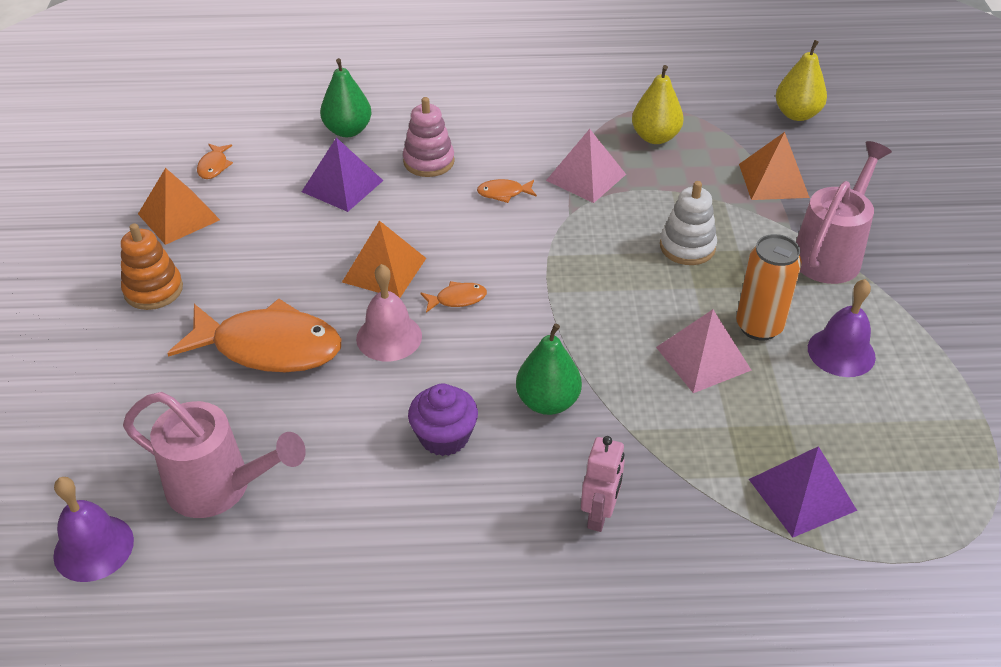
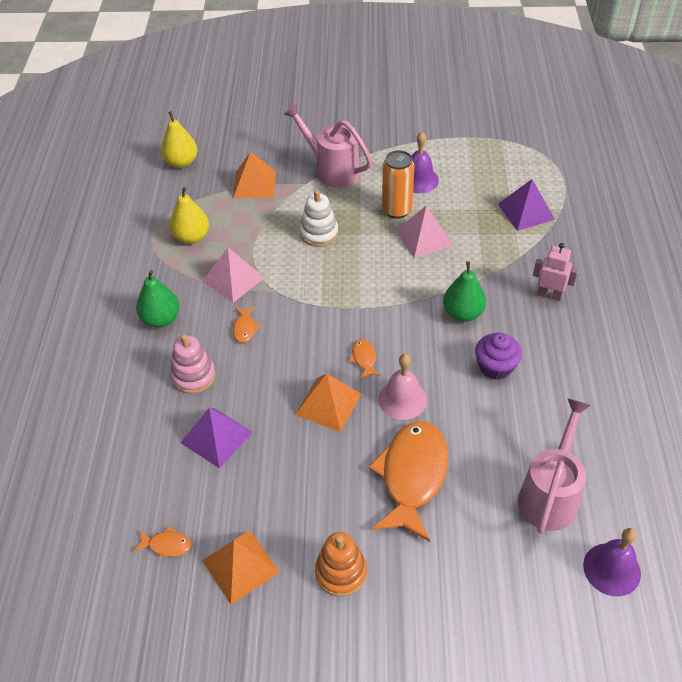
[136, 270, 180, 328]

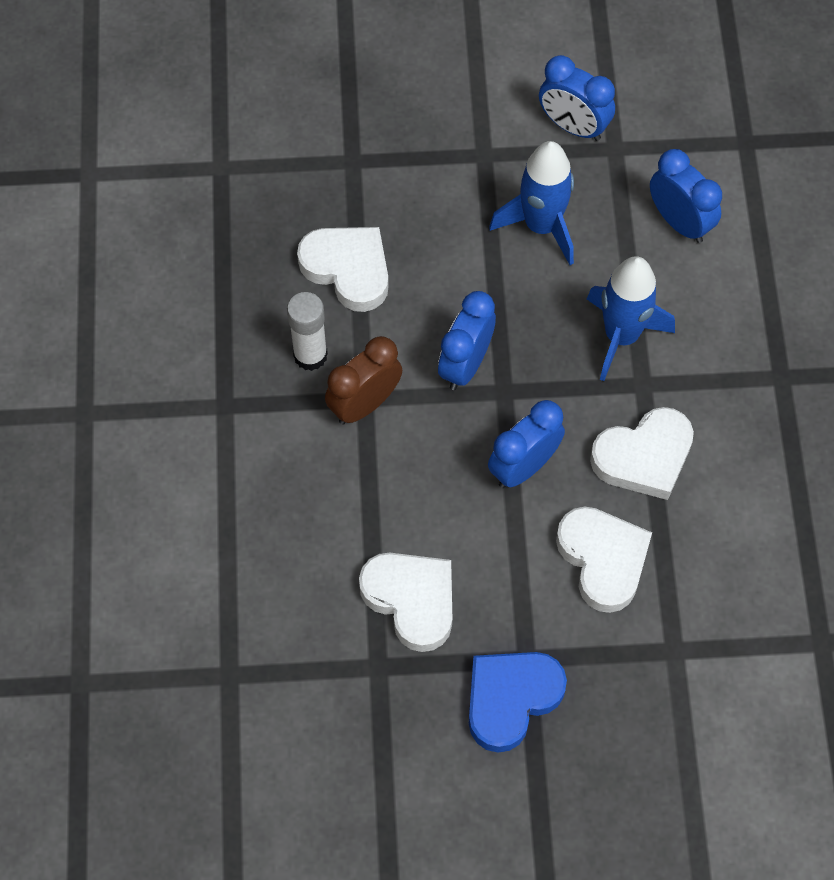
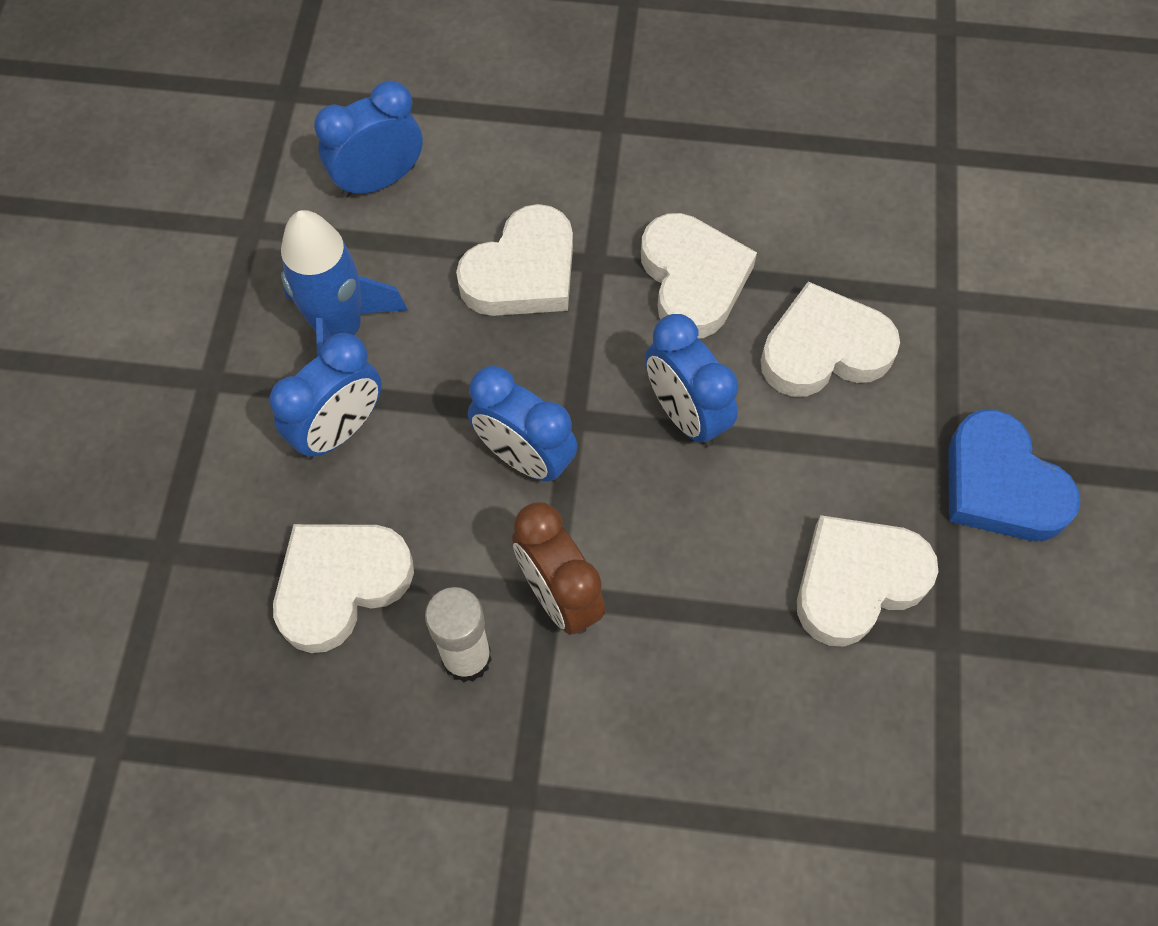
[269, 333, 382, 459]
[456, 204, 573, 316]

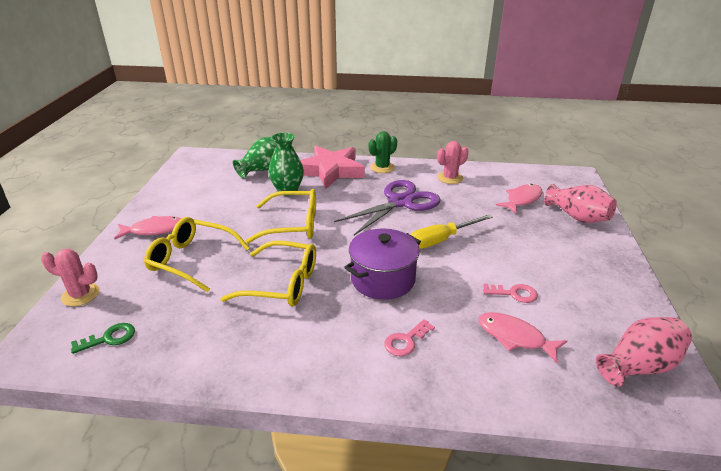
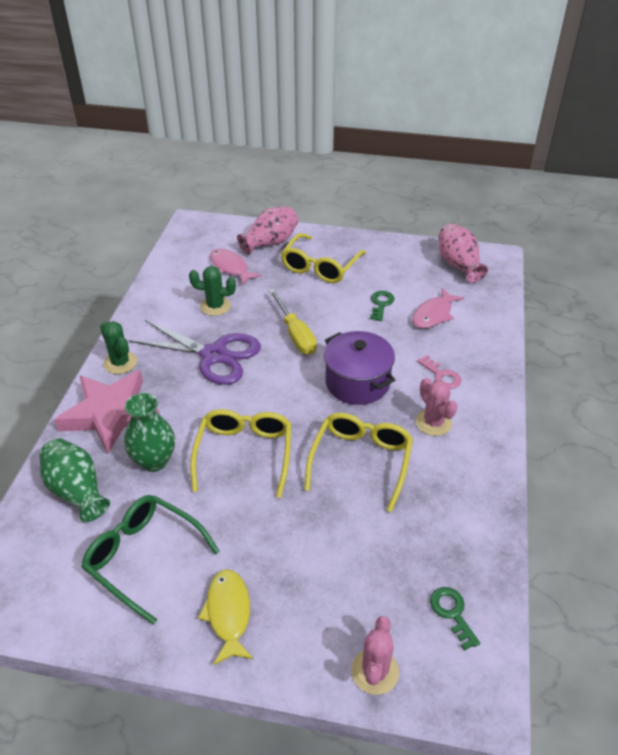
[81, 495, 220, 625]
[128, 320, 261, 385]
[189, 266, 236, 316]
[198, 569, 253, 665]
[281, 233, 366, 283]
[370, 291, 394, 321]
[416, 378, 458, 436]

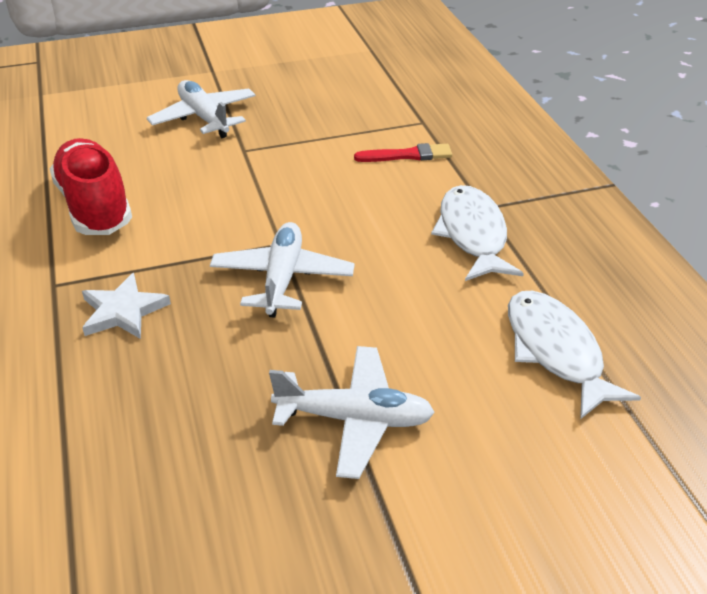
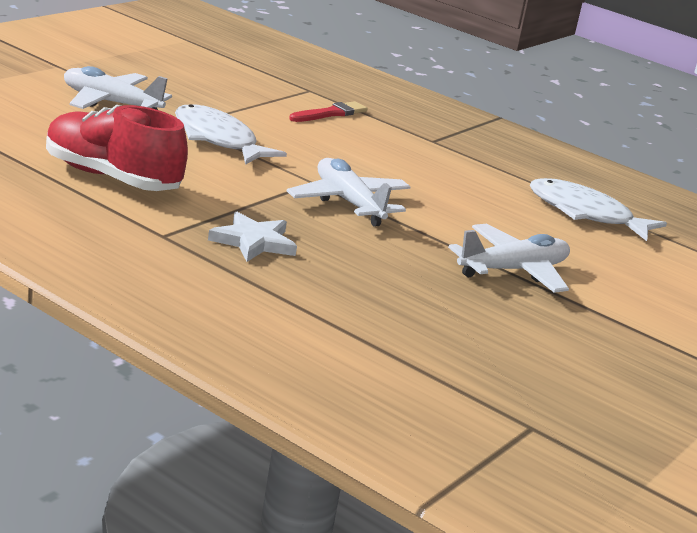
[175, 104, 287, 165]

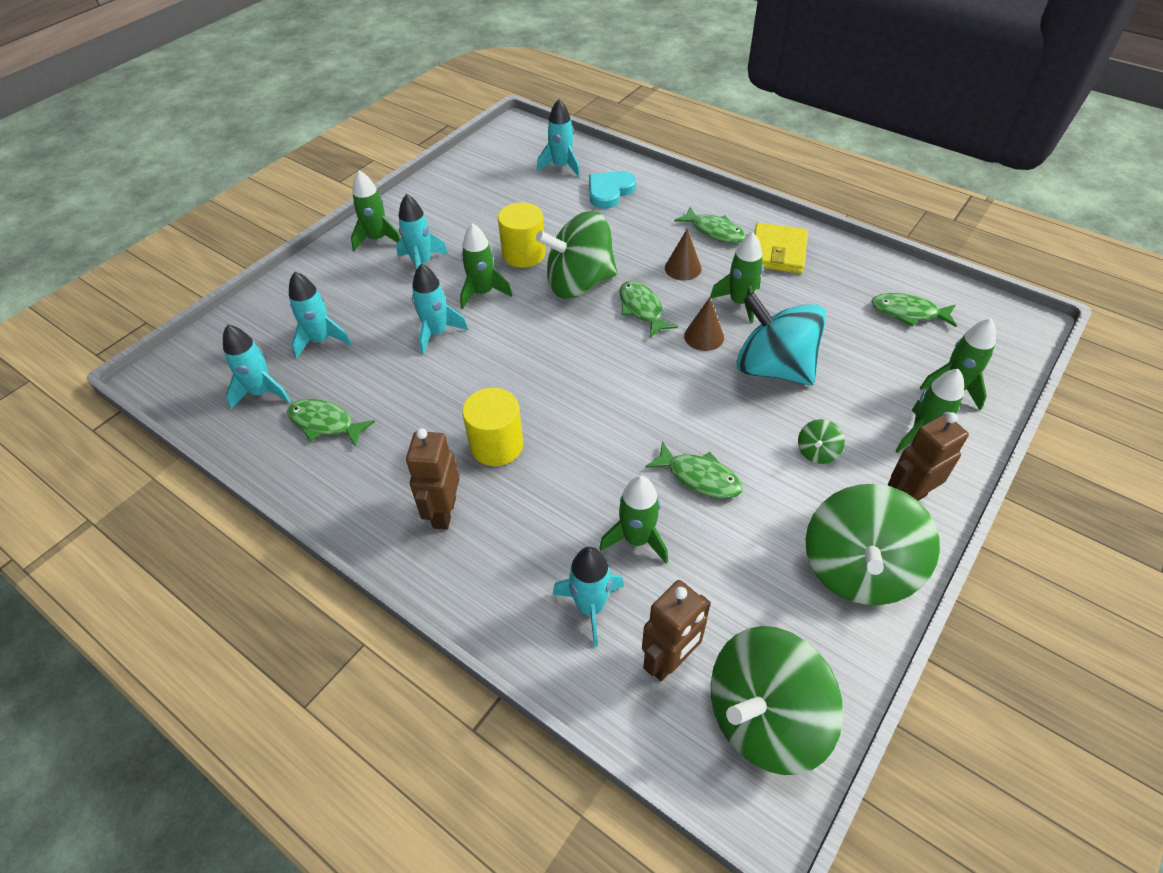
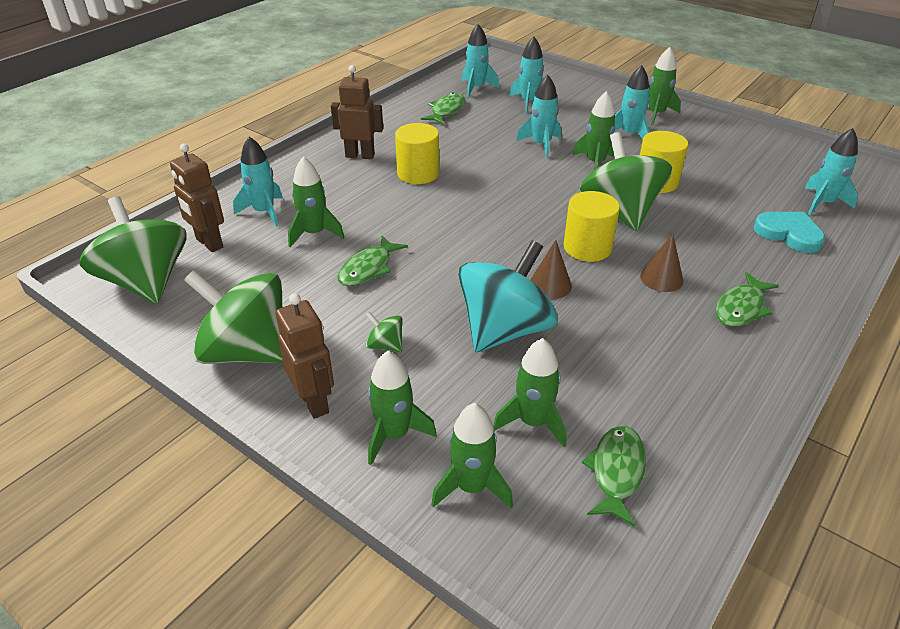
[493, 338, 566, 447]
[564, 191, 620, 262]
[754, 223, 808, 273] (first image)

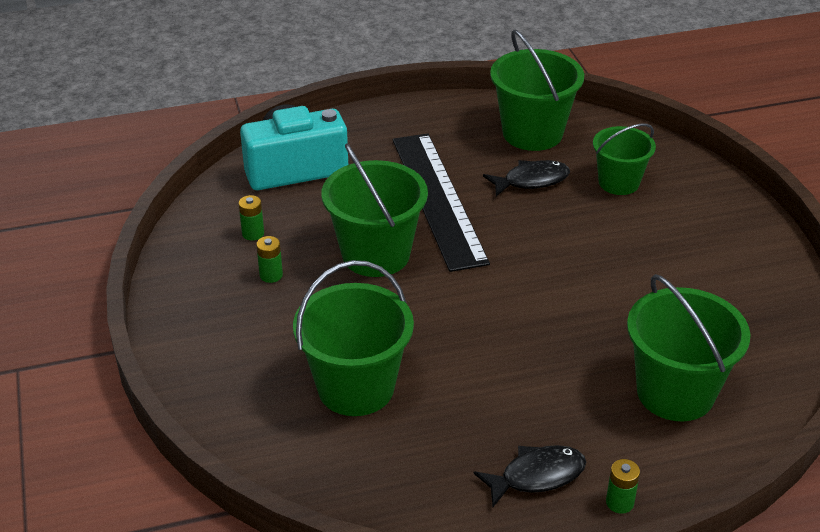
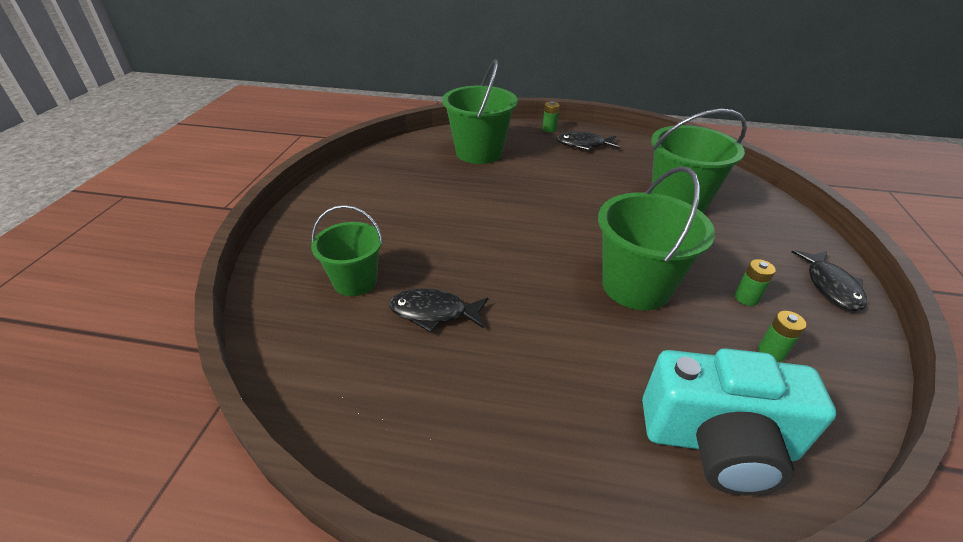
[791, 250, 867, 311]
[393, 133, 490, 272] (first image)
[490, 30, 584, 151] (first image)

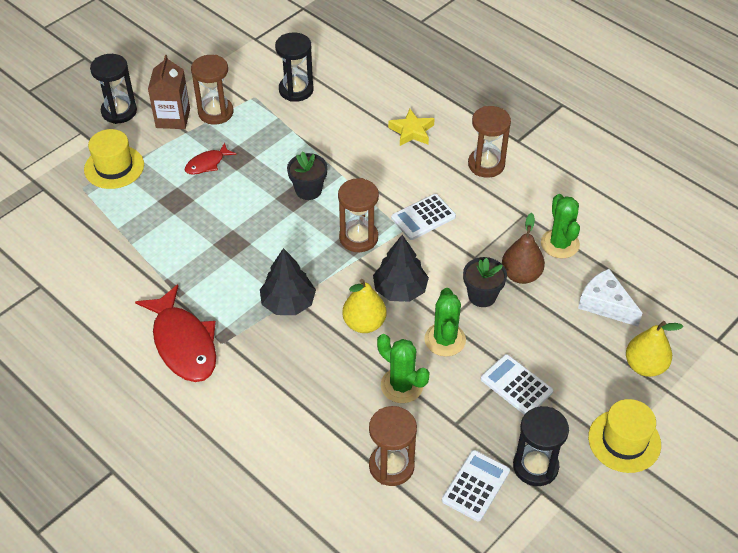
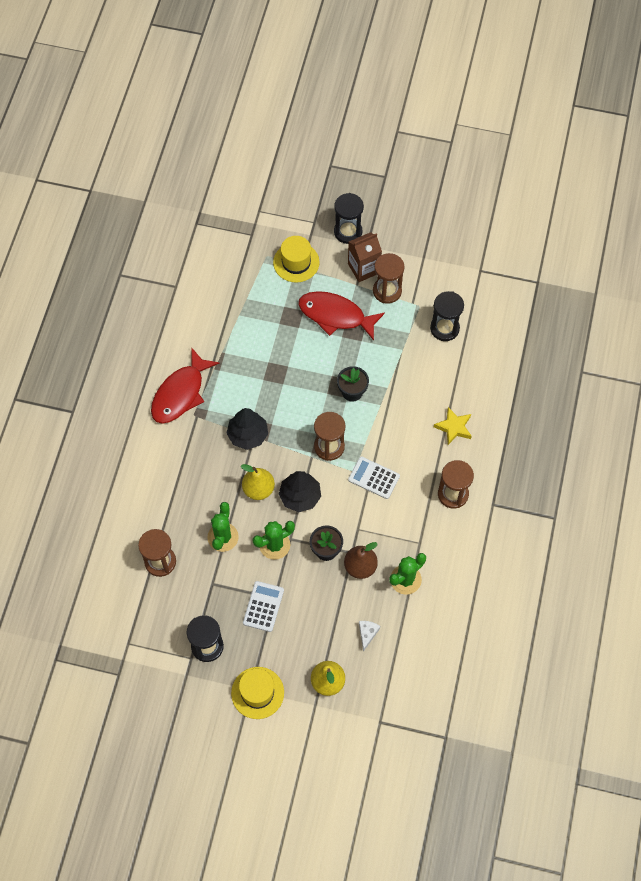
[298, 291, 385, 341]
[359, 621, 380, 652]
[442, 450, 510, 522] (first image)

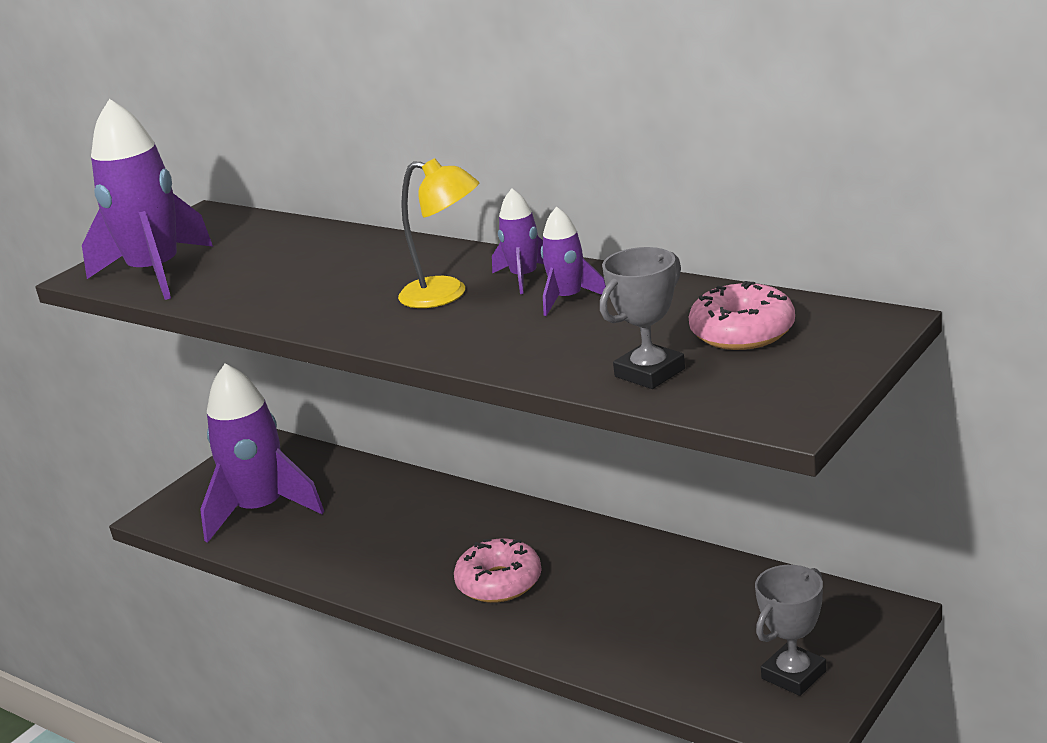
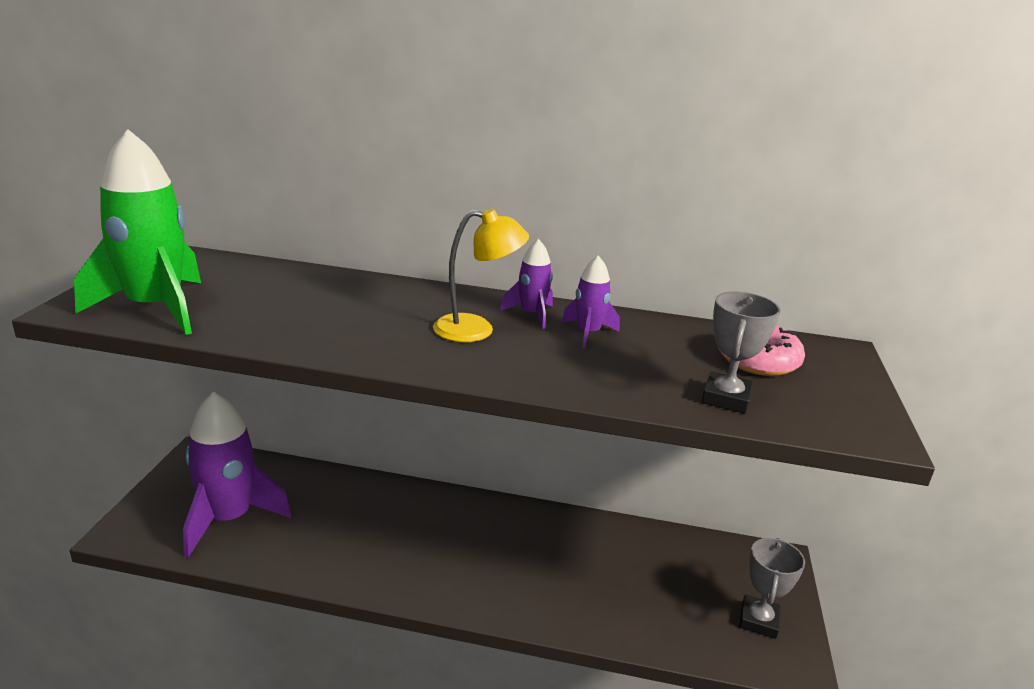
[74, 129, 201, 335]
[454, 538, 542, 603] (first image)

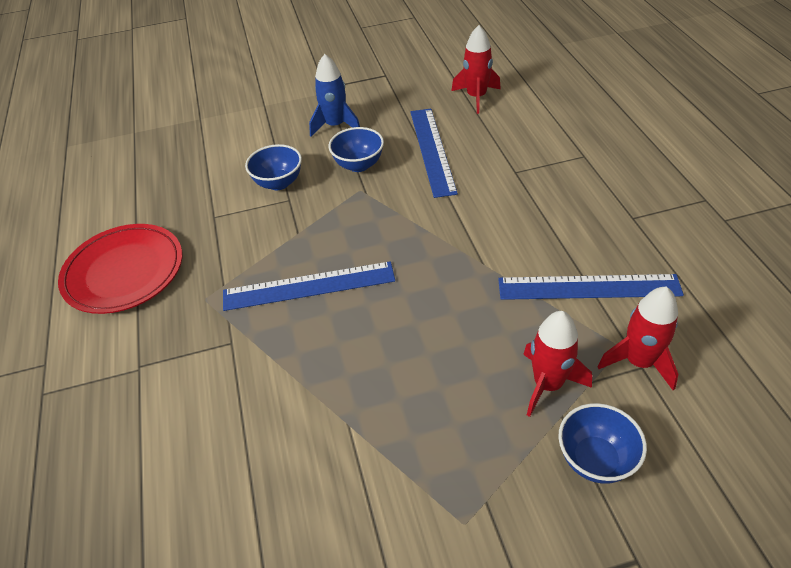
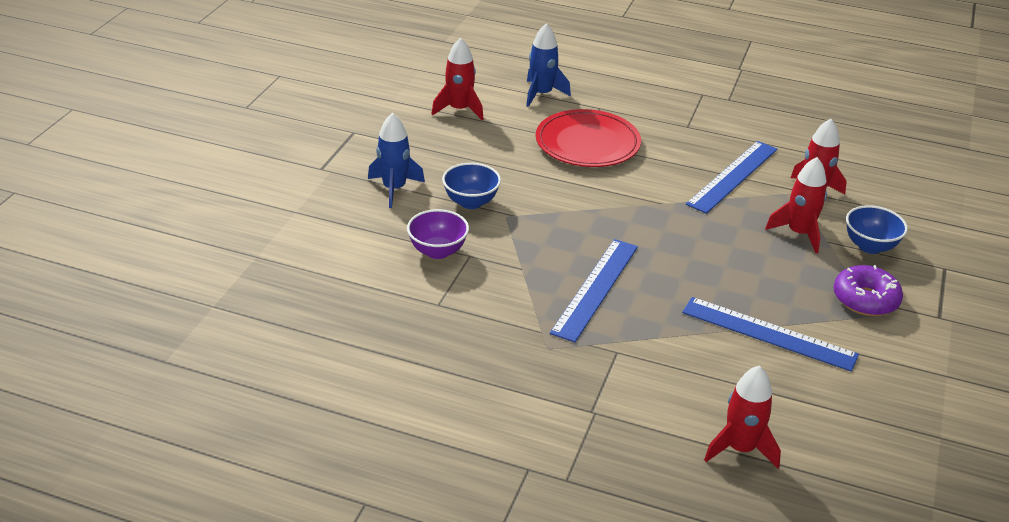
[407, 209, 469, 259]
[526, 23, 571, 107]
[536, 109, 641, 167]
[682, 297, 859, 372]
[704, 365, 781, 468]
[834, 265, 903, 316]

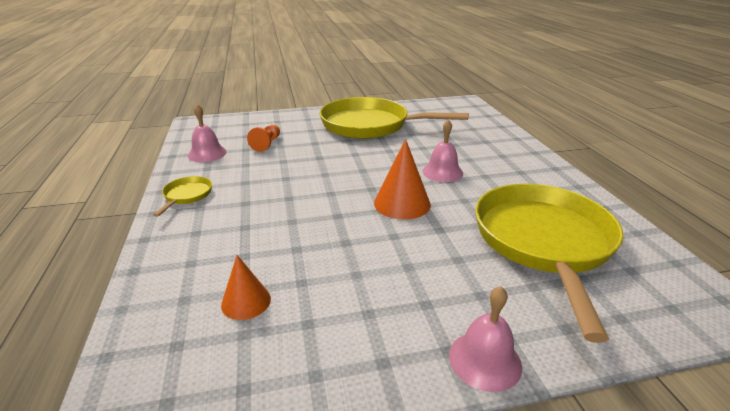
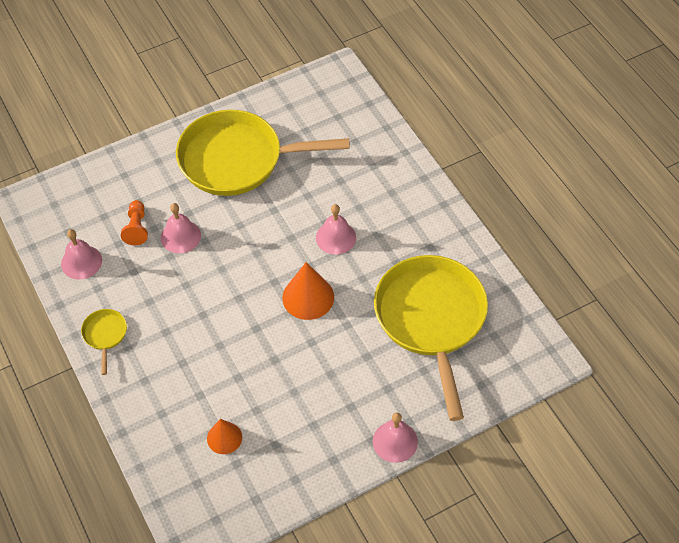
[161, 203, 201, 253]

